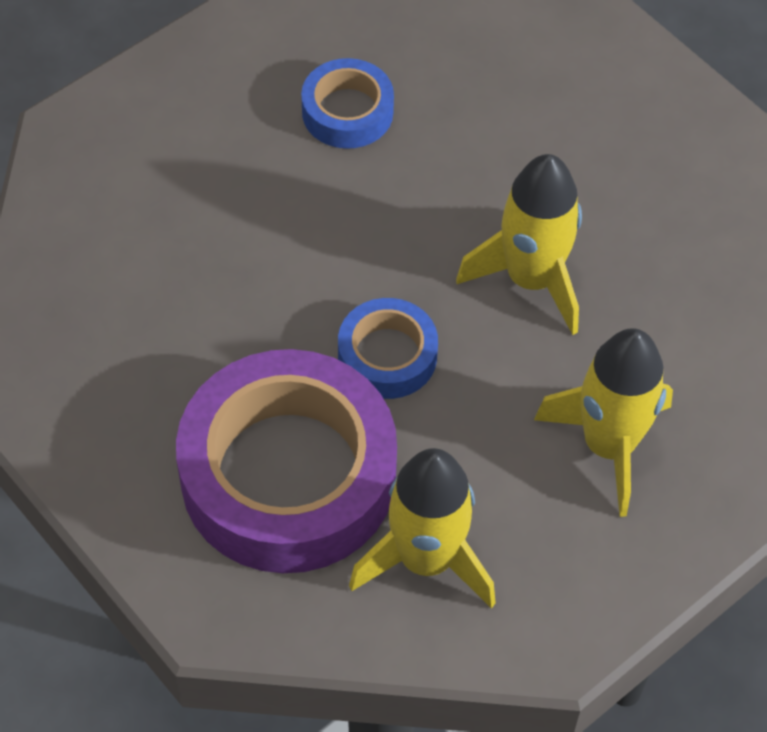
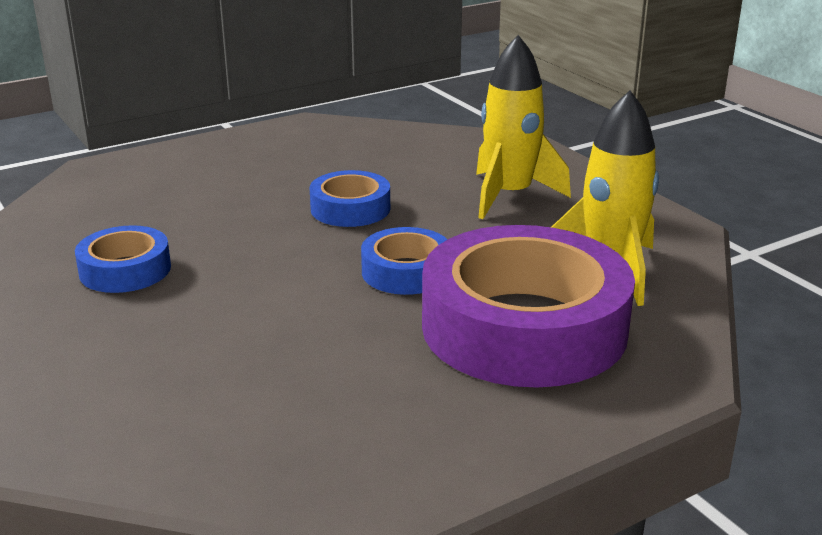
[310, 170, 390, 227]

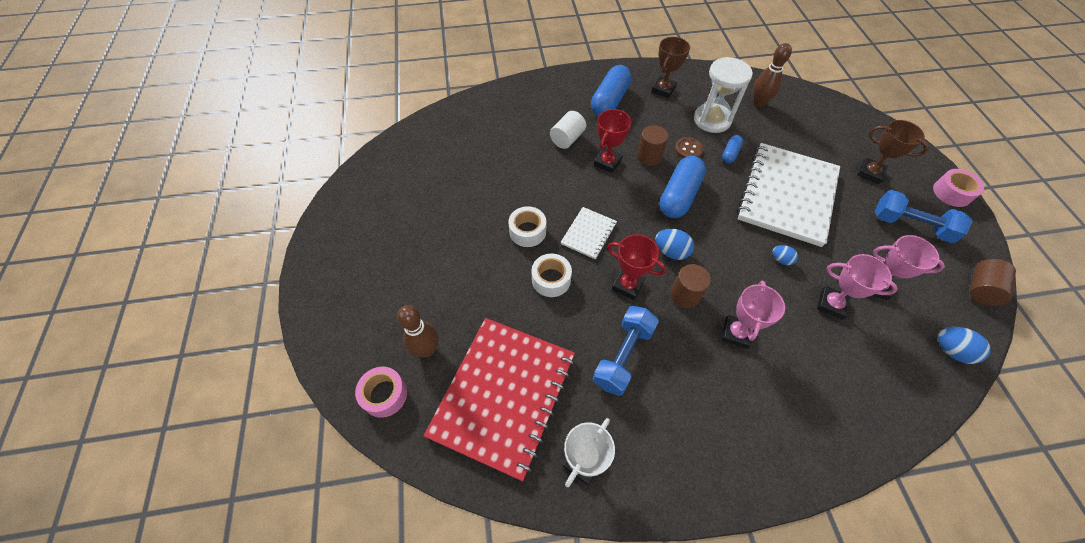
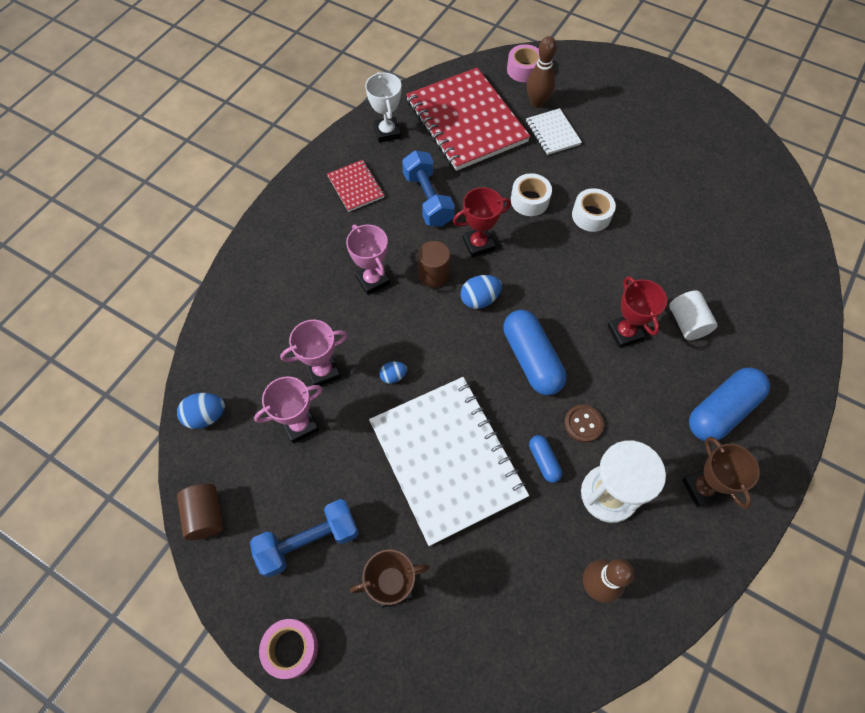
[327, 160, 384, 212]
[526, 108, 582, 155]
[689, 367, 770, 442]
[637, 125, 668, 166] (first image)

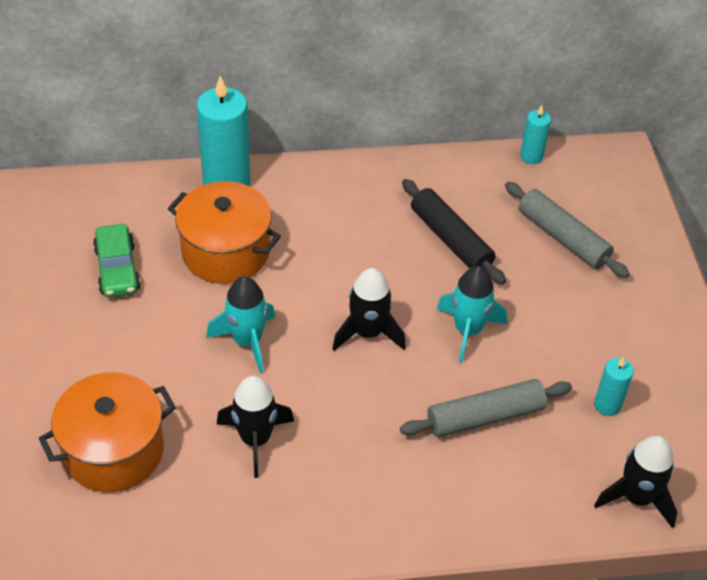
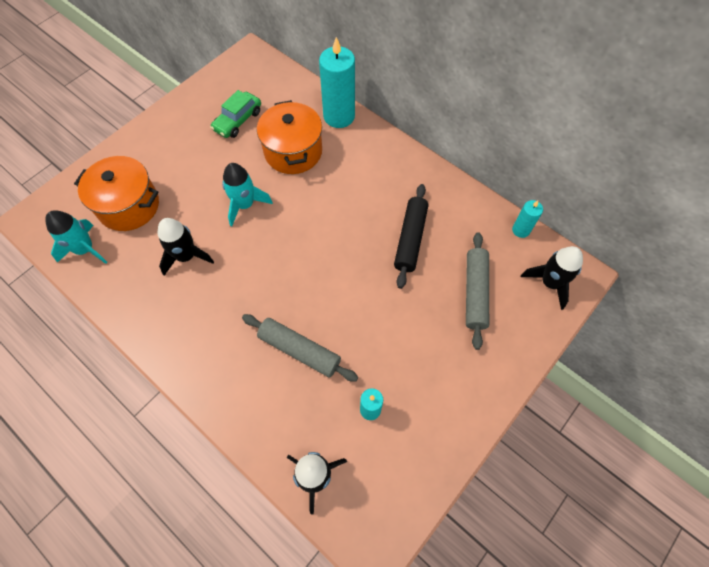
[45, 210, 107, 264]
[521, 246, 583, 310]

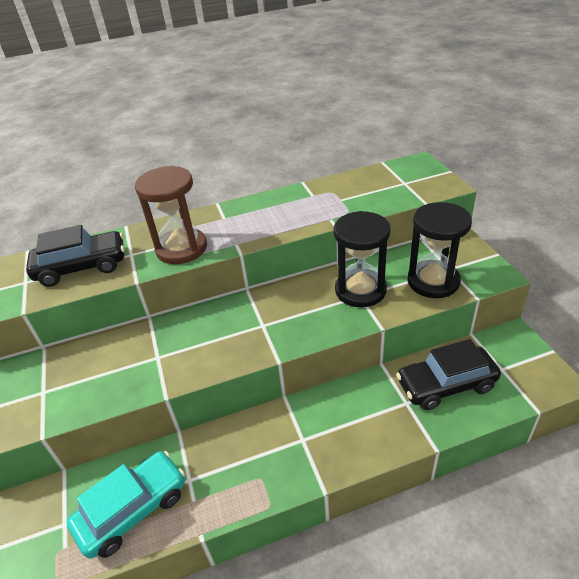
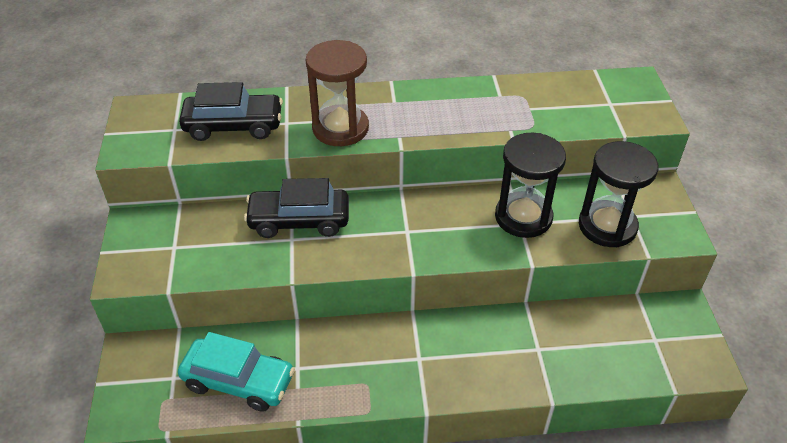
[178, 332, 295, 412]
[244, 178, 349, 238]

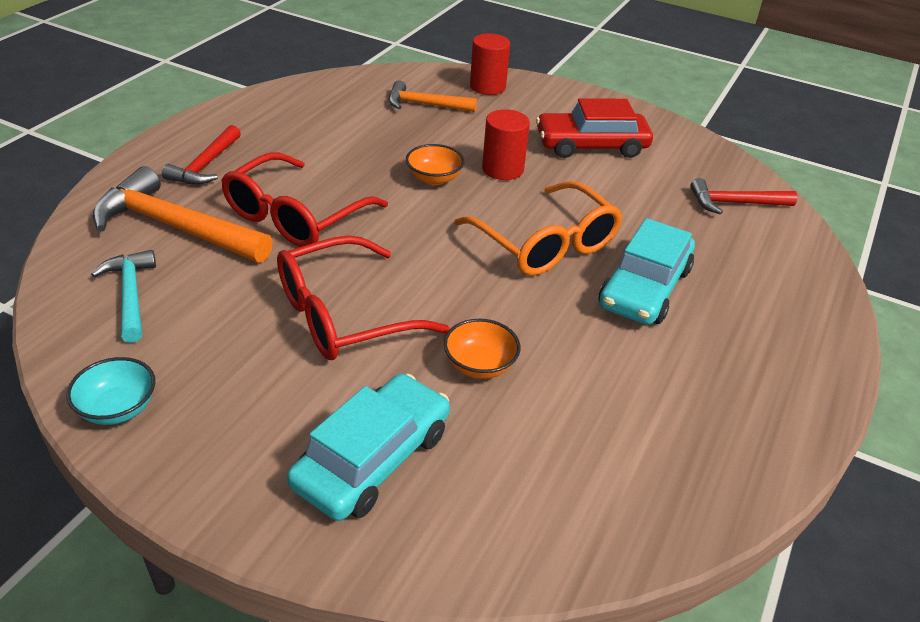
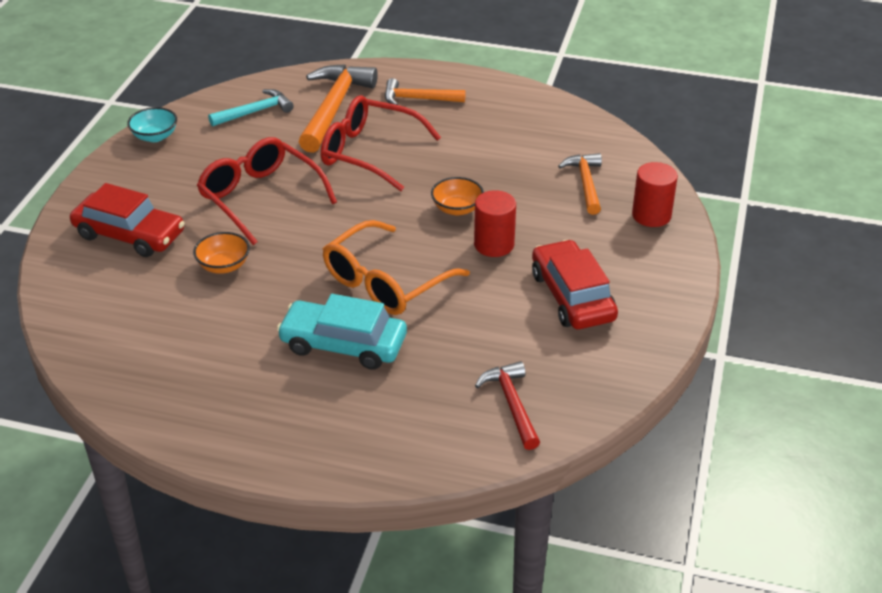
[70, 183, 185, 257]
[385, 78, 466, 105]

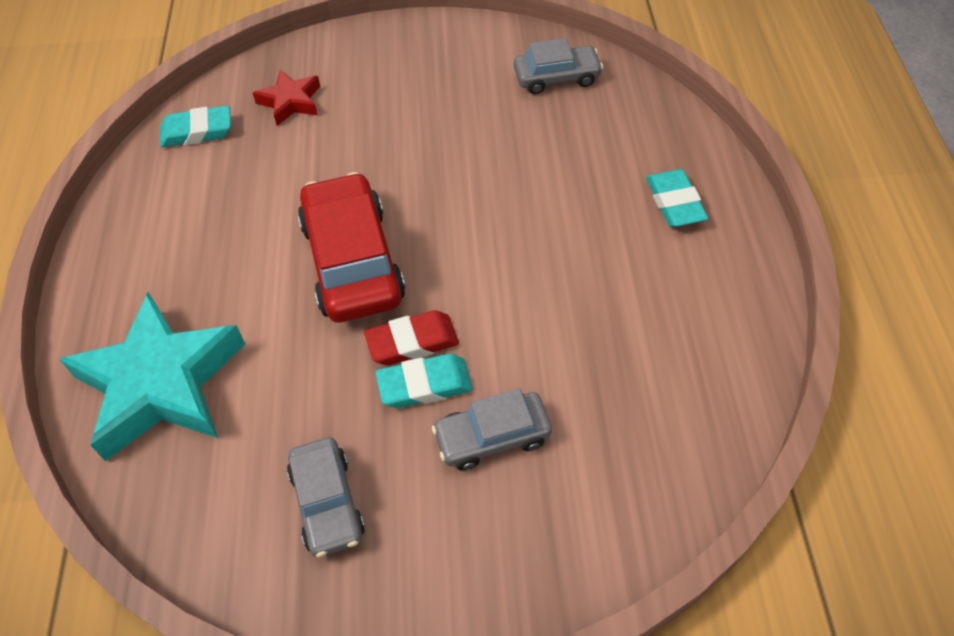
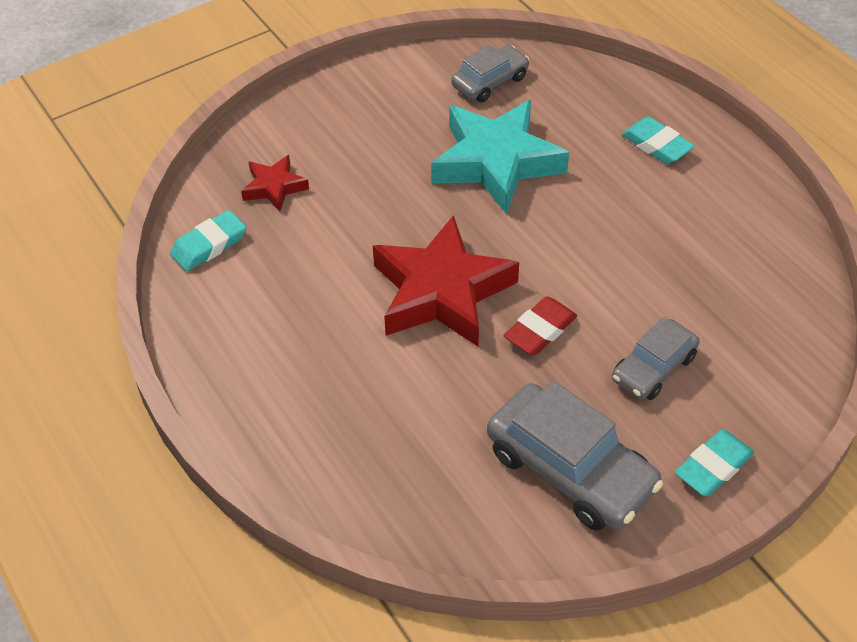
[373, 215, 519, 347]
[431, 100, 569, 214]
[487, 381, 663, 531]
[675, 429, 754, 496]

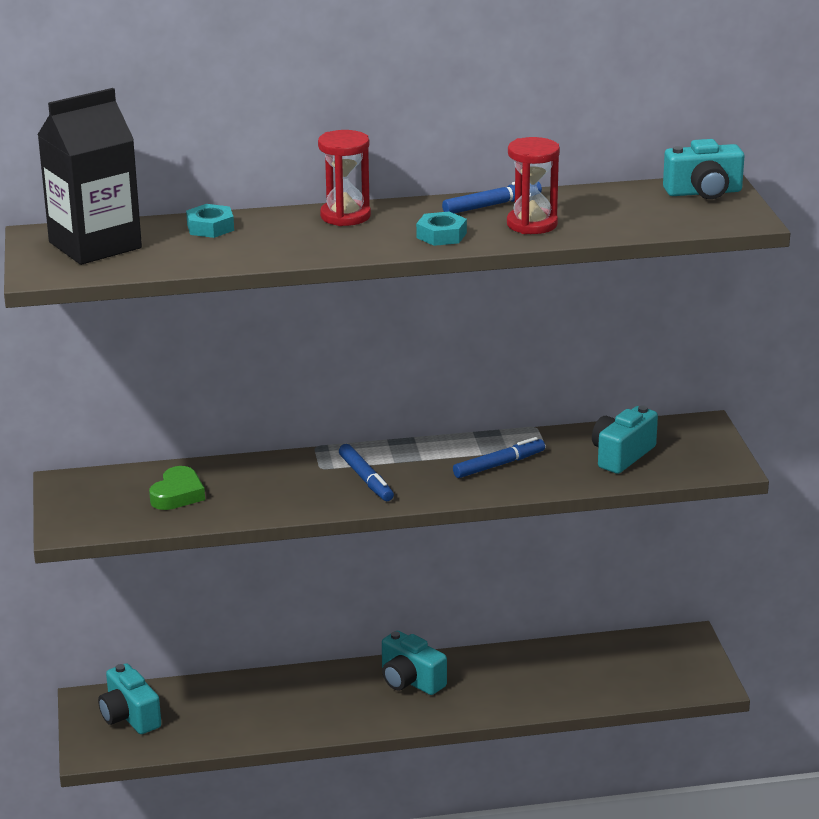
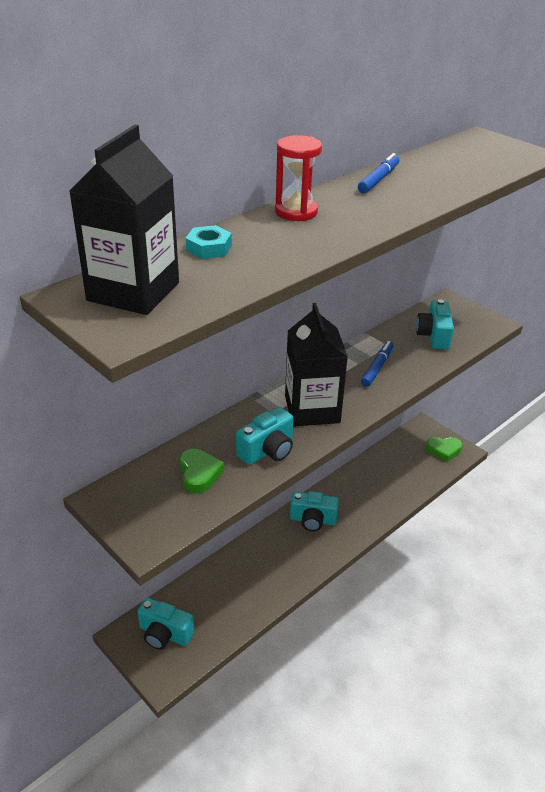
[236, 407, 294, 465]
[285, 303, 348, 427]
[426, 437, 462, 462]
[416, 212, 467, 246] (first image)
[507, 137, 560, 234] (first image)

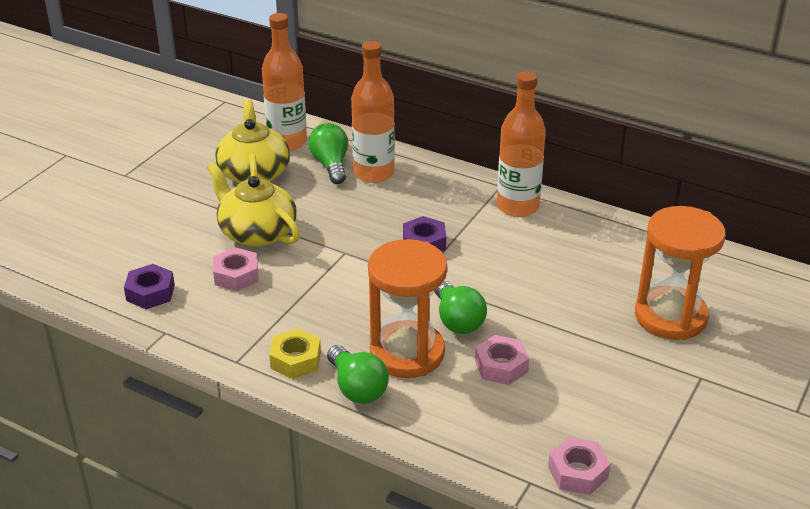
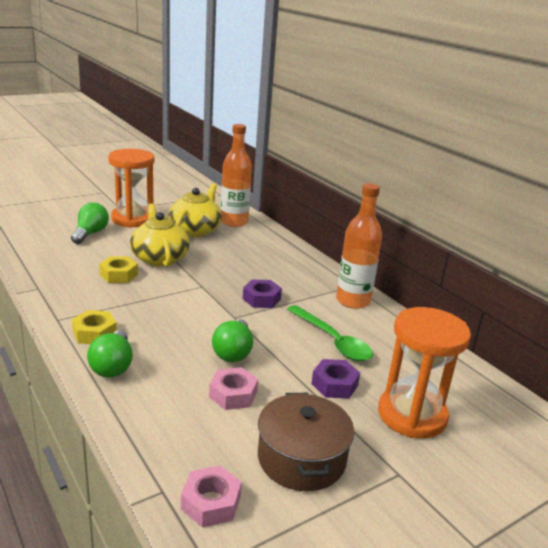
[71, 203, 109, 244]
[99, 256, 138, 283]
[108, 149, 154, 228]
[258, 393, 354, 491]
[287, 305, 373, 361]
[311, 359, 360, 399]
[351, 41, 395, 183] (first image)

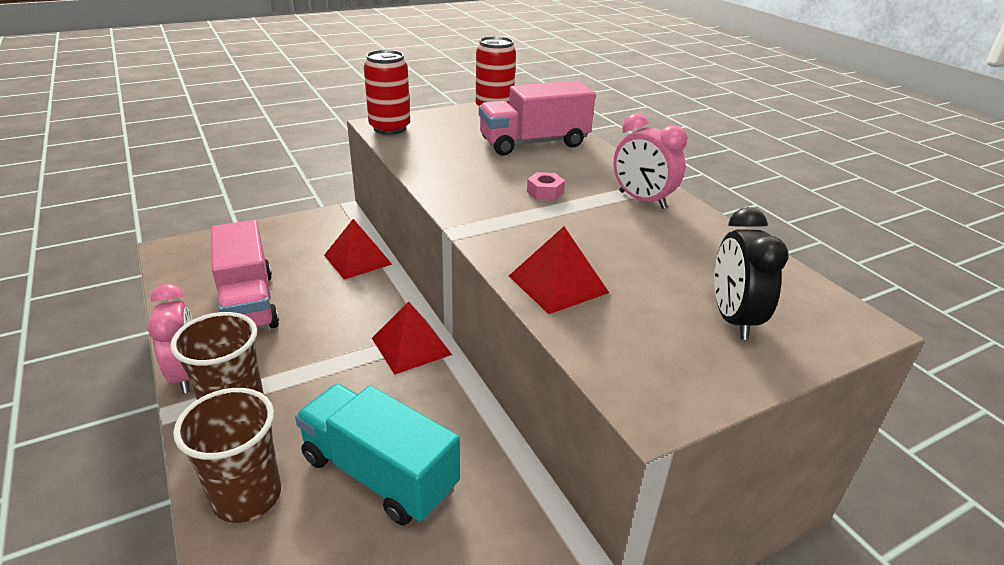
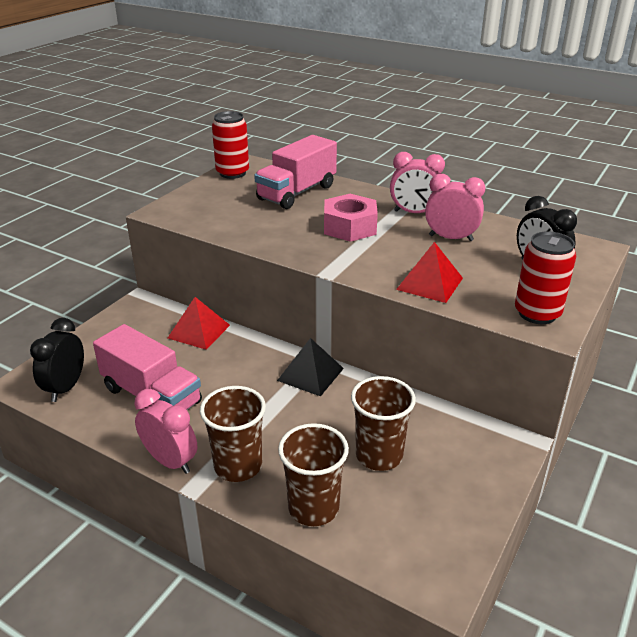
[30, 318, 84, 402]
[277, 338, 344, 396]
[324, 194, 378, 242]
[351, 376, 416, 471]
[425, 174, 485, 241]
[515, 231, 576, 324]

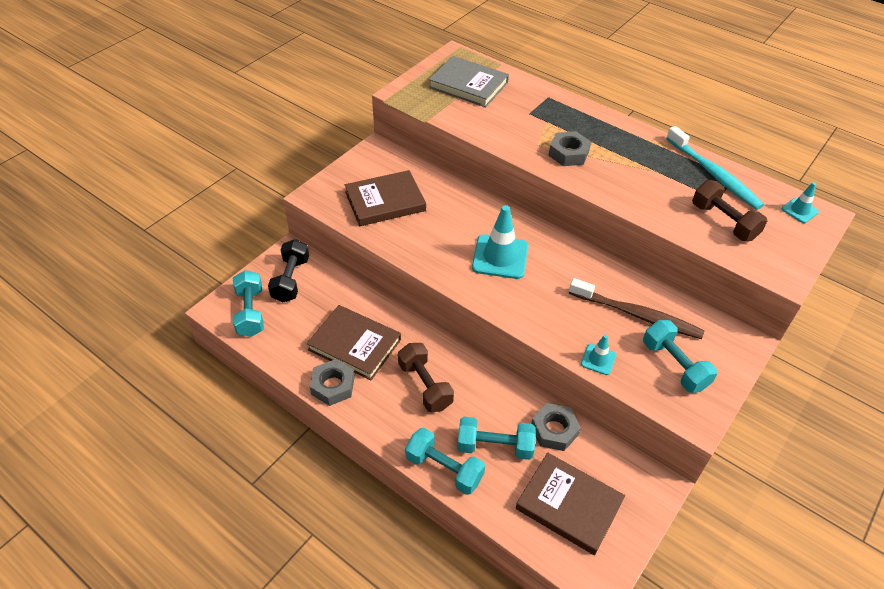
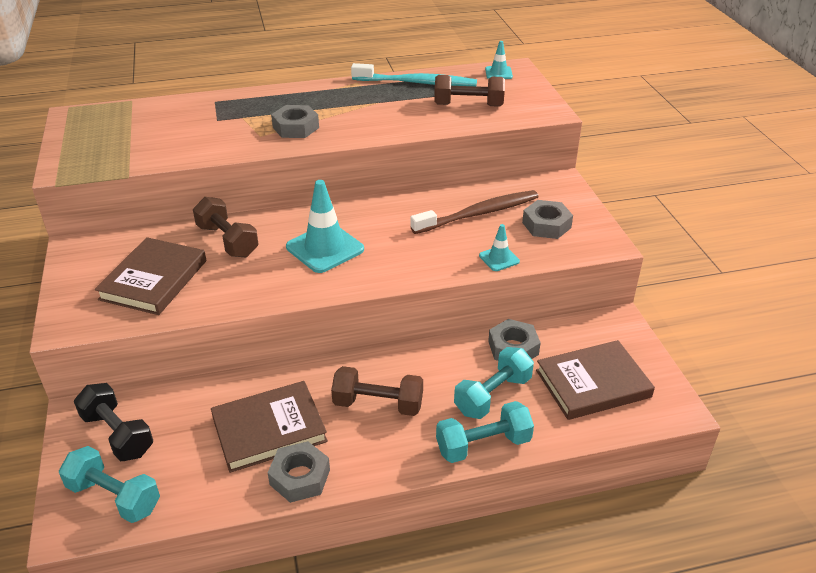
[193, 197, 258, 257]
[522, 200, 573, 239]
[429, 56, 509, 107] (first image)

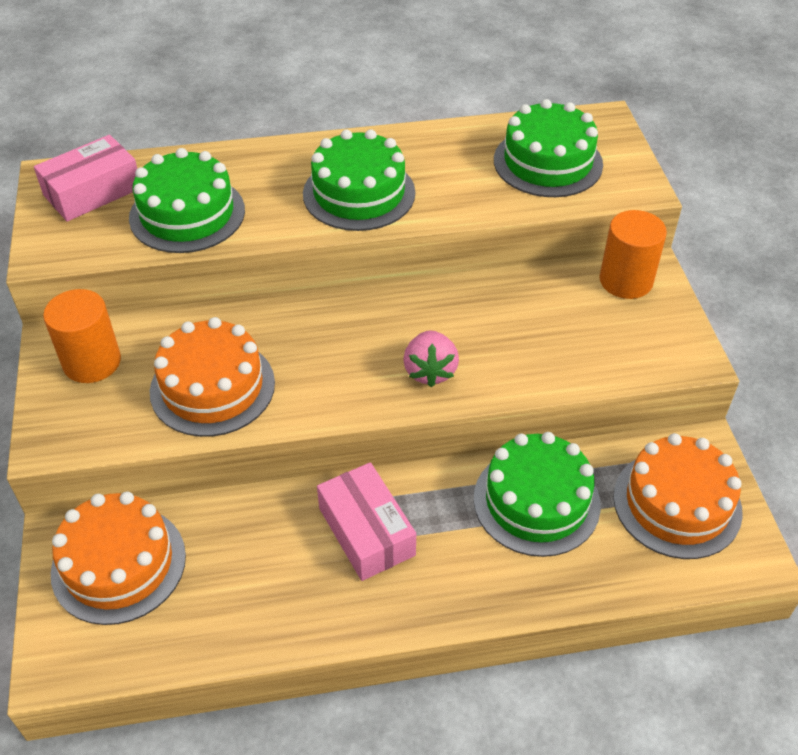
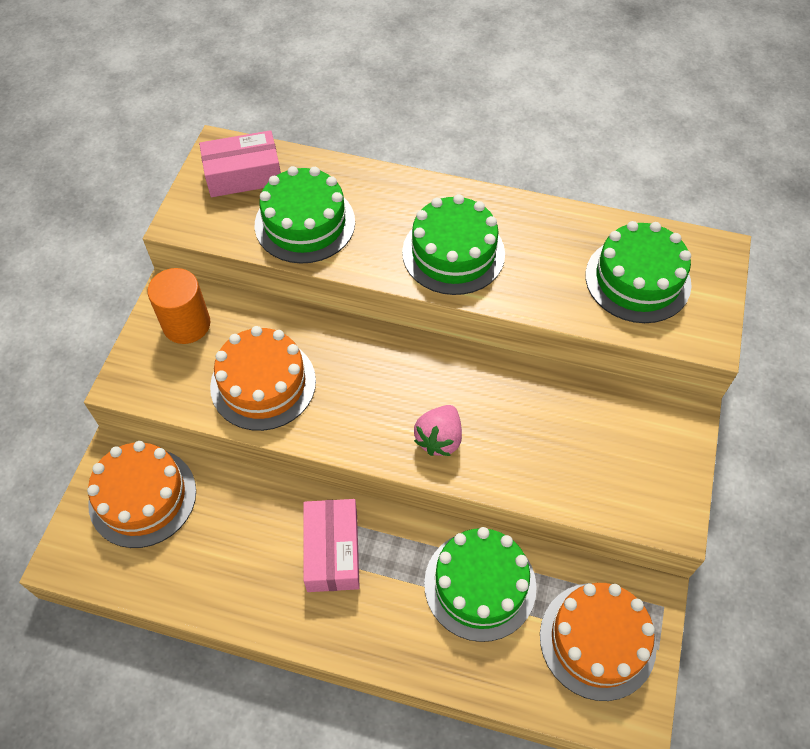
[599, 210, 667, 299] (first image)

